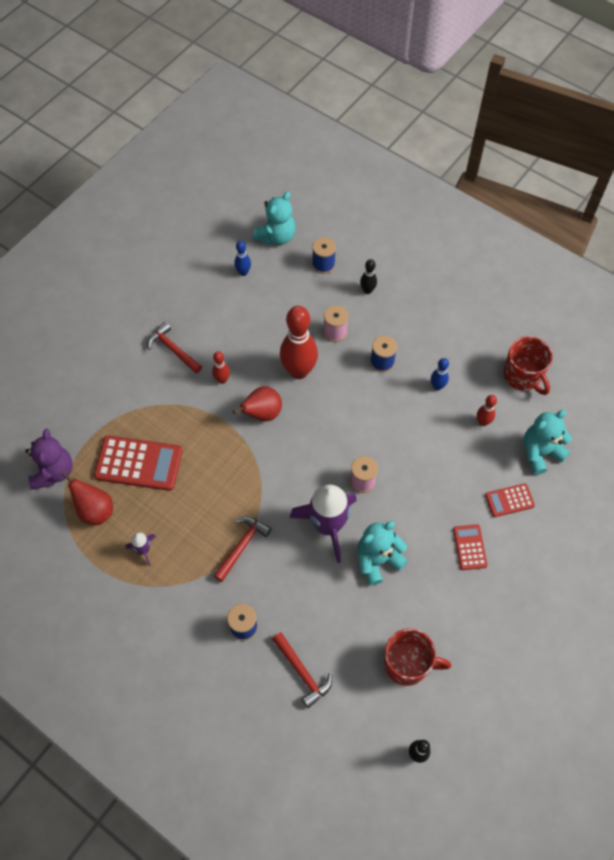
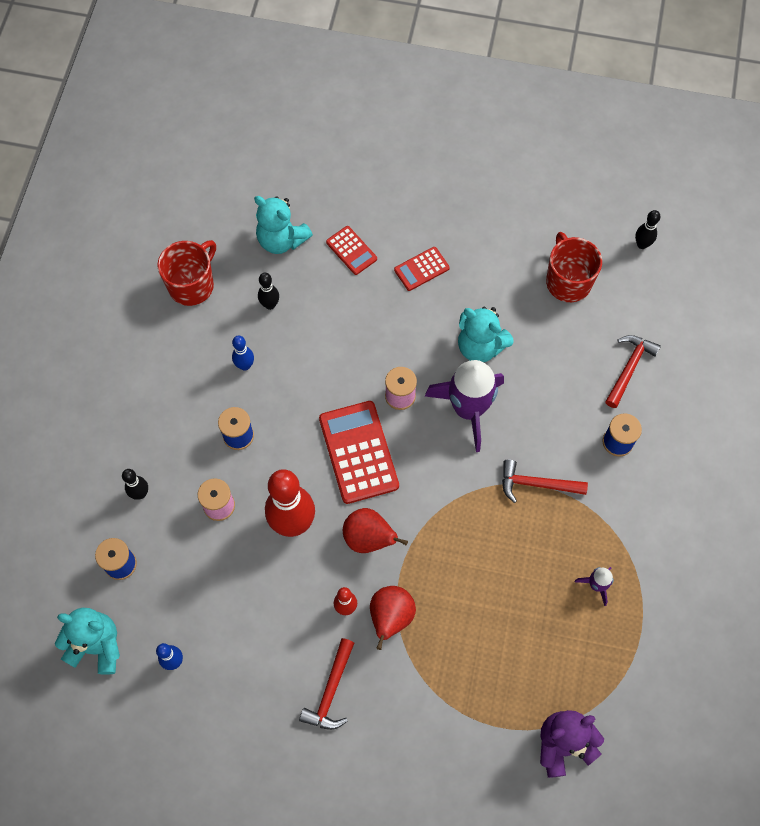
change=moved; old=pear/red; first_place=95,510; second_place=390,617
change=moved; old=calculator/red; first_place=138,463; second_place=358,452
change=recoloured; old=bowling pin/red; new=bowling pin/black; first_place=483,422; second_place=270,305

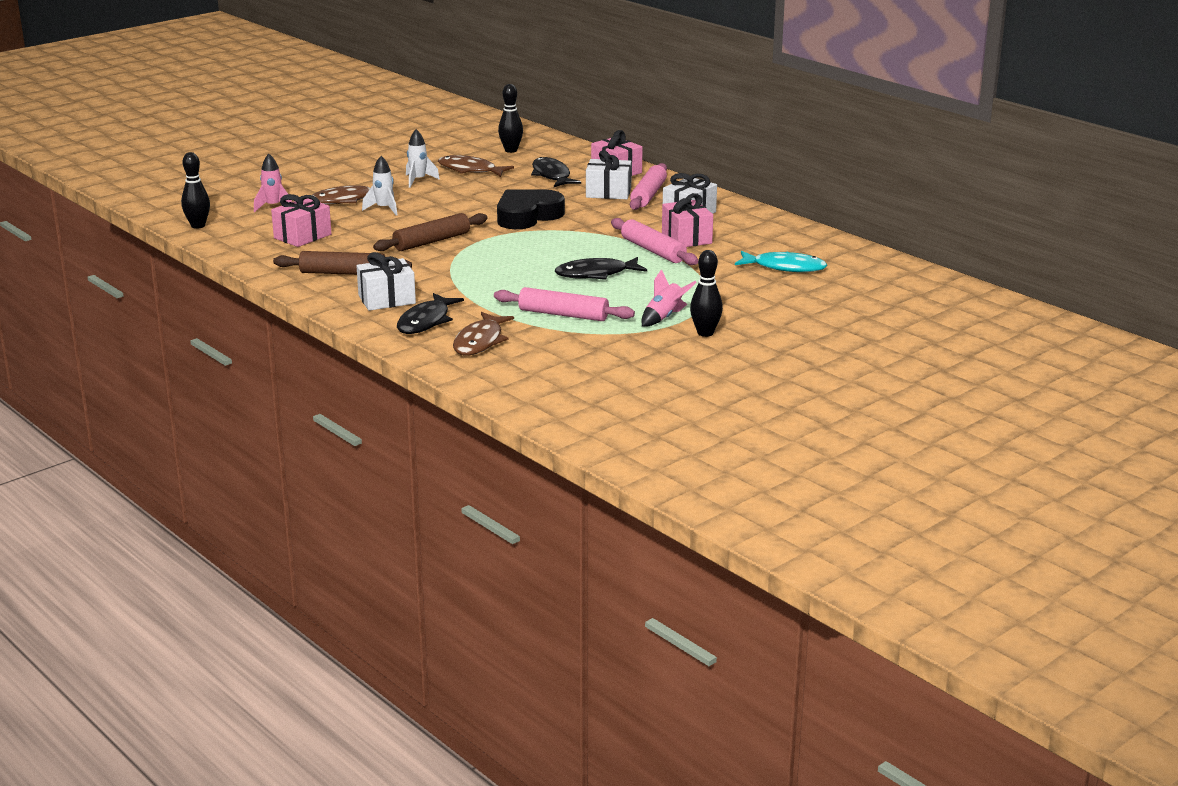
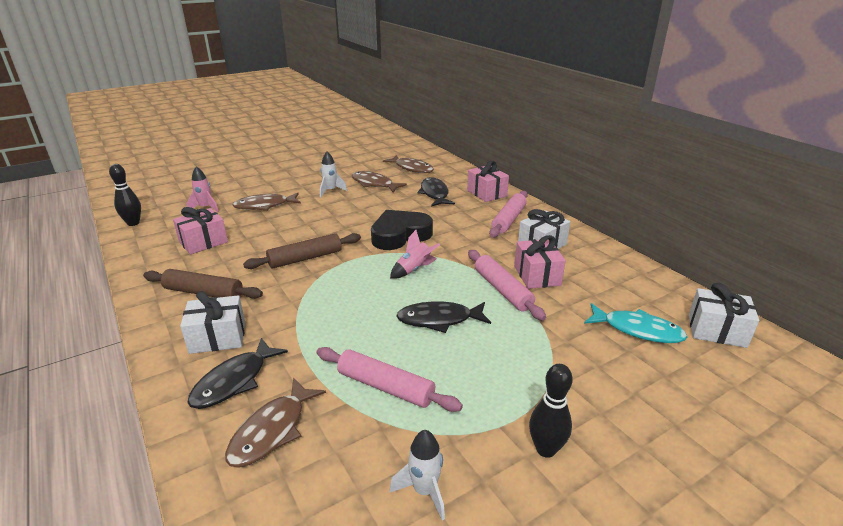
change=moved; old=rocket/white; first_place=384,209; second_place=424,491
change=moved; old=gift/white; first_place=608,192; second_place=716,330
change=moved; old=rocket/pink; first_place=664,317; second_place=414,270
change=replaced; old=bowling pin/black; new=fish/brown; first_place=511,150; second_place=412,168

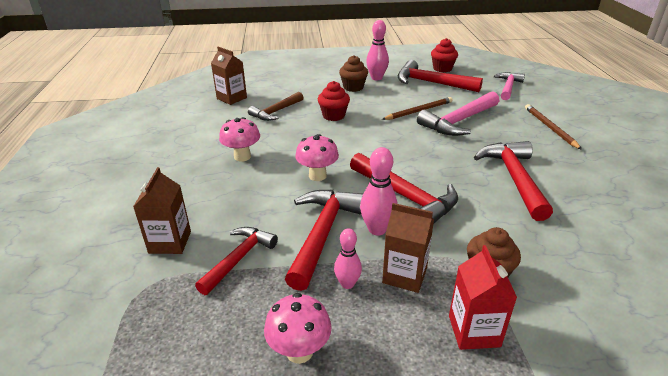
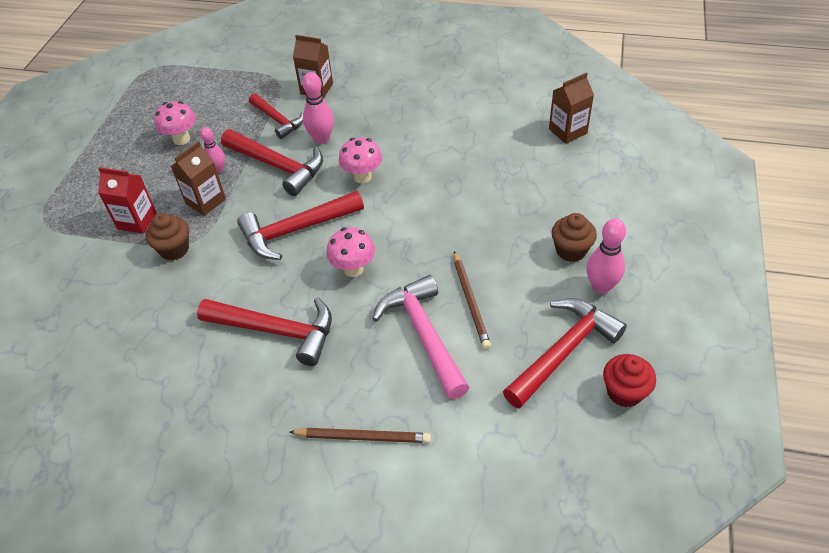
change=removed; old=hammer/brown; first_place=276,112
change=removed; old=cupcake/red; first_place=333,116
change=removed; old=hammer/pink; first_place=508,87
change=moved; old=mushroom/pink; first_place=242,157; second_place=353,269
change=moved; old=bowling pin/pink; first_place=377,229; second_place=321,139

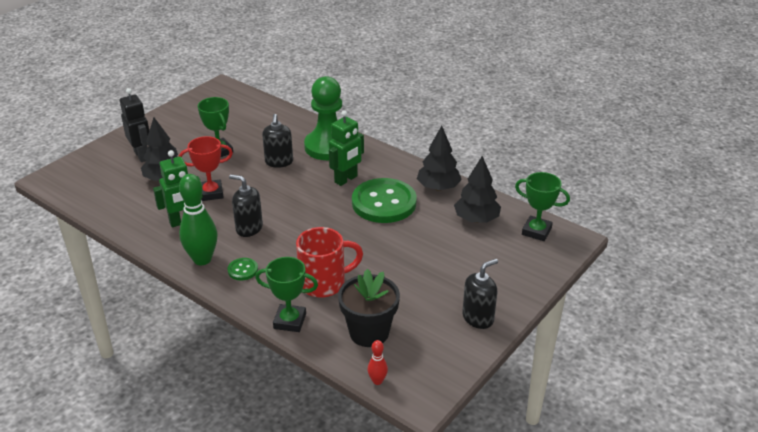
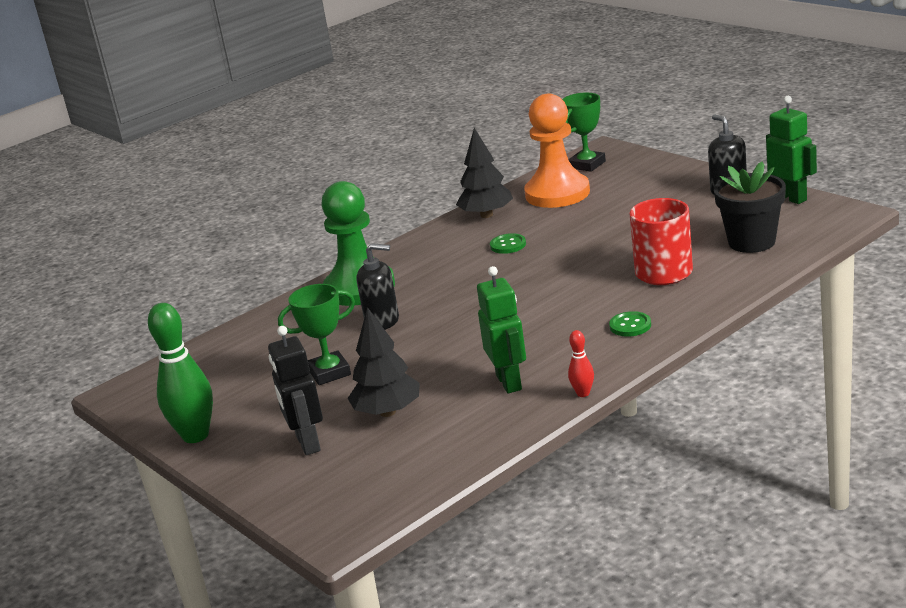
change=removed; old=trophy/red; first_place=211,193
change=removed; old=soap dispenser/black; first_place=249,228
change=removed; old=trophy/green; first_place=290,321
change=moved; old=bowling pin/green; first_place=202,259; second_place=195,435
change=moved; old=robot/green; first_place=346,179; second_place=790,198
change=moved; old=bowling pin/red; first_place=377,381; second_place=583,393
change=replaced; old=tree/black; new=pawn/orange; first_place=476,219; second_place=557,193
change=turned; old=robot/black; first_place=142,155; second_place=307,443; degrees=-90
change=resized; old=button/green; first_place=384,203; second_place=508,245; factor=0.42

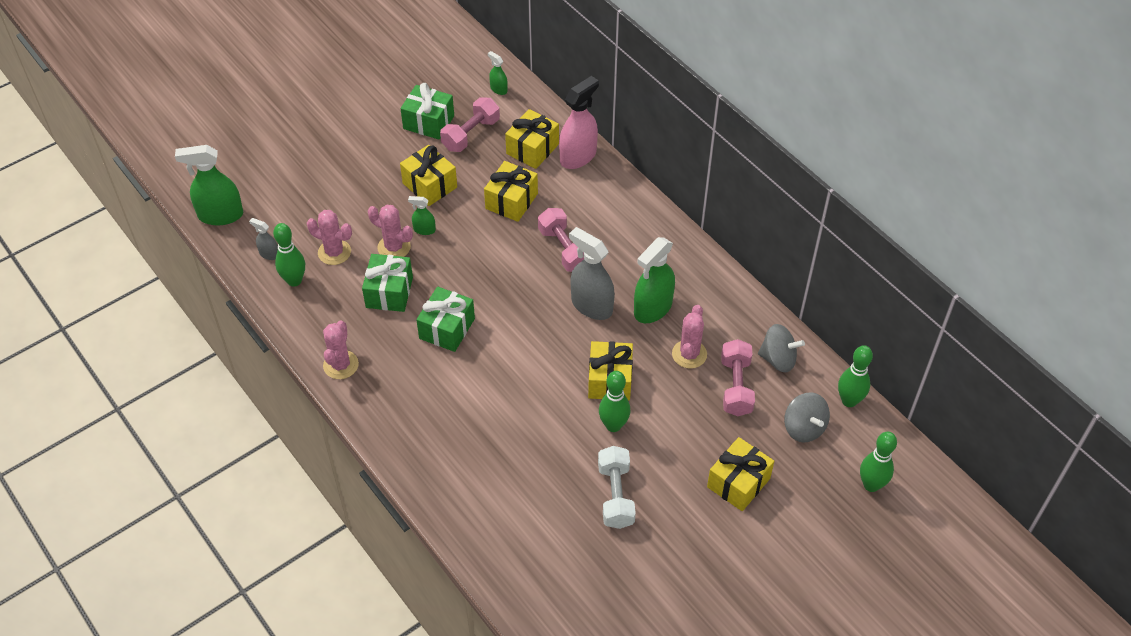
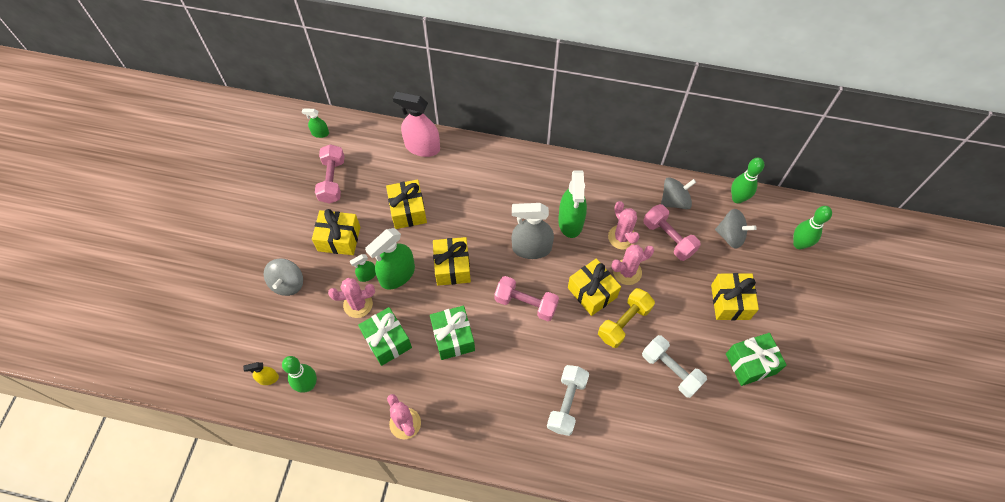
change=added; new=spinning top/grey; second_place=287,283
change=added; new=dumbbell/white; second_place=567,403
change=moved; old=spray bottle/green; first_place=220,215; second_place=397,275
change=moved; old=cactus/pink; first_place=334,252; second_place=627,272
change=moved; old=gift/green; first_place=428,122; second_place=750,363
change=moved; old=gift/yellow; first_place=532,149; second_place=452,267
change=moved; old=dumbbell/pink; first_place=564,249; second_place=526,303
change=replaced; old=bowling pin/green; new=dumbbell/yellow; first_place=613,425; second_place=624,322
change=recoloured; old=spray bottle/grey; new=spray bottle/yellow; first_place=269,254; second_place=268,378
change=turned; old=spray bottle/pink; first_place=578,156; second_place=422,147; degrees=-75

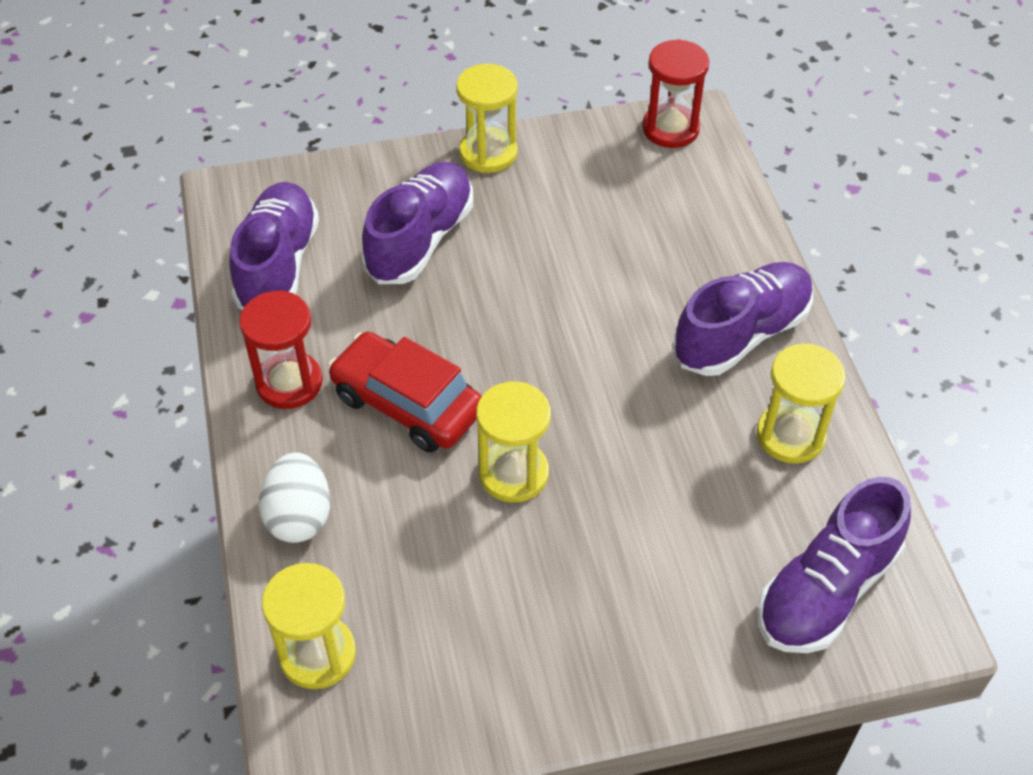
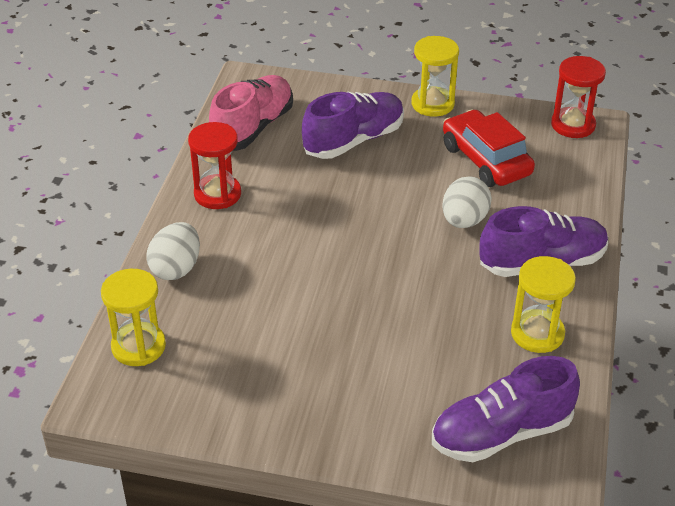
change=removed; old=hourglass/yellow; first_place=513,473
change=added; new=egg/white; second_place=464,221
change=moved; old=car/red; first_place=407,404; second_place=486,160
change=recoloured; old=shoe/purple; new=shoe/pink; first_place=278,265; second_place=252,128

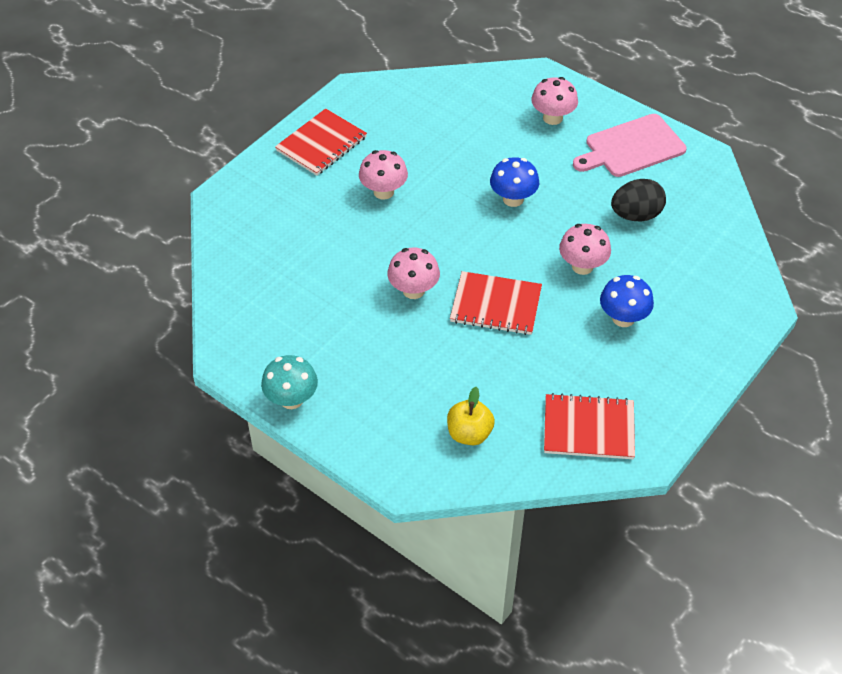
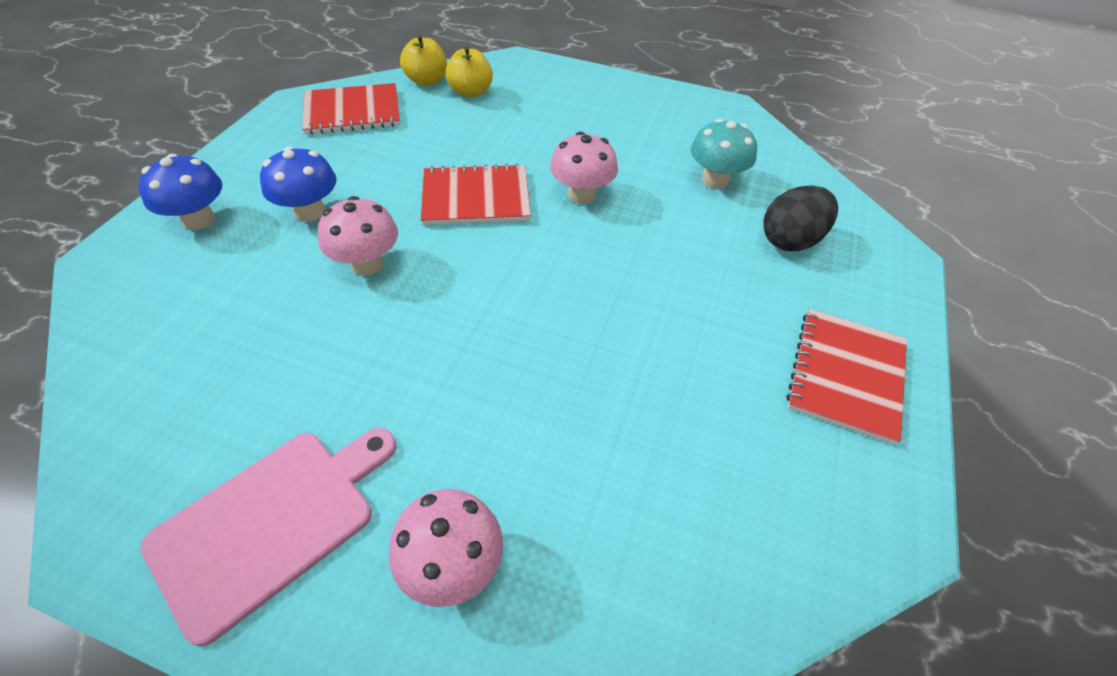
change=removed; old=mushroom/pink; first_place=383,192
change=added; new=apple/yellow; second_place=427,81
change=moved; old=mushroom/turquoise; first_place=291,399; second_place=715,180
change=moved; old=mushroom/blue; first_place=513,199; second_place=199,220
change=moved; old=egg/black; first_place=636,215; second_place=790,240

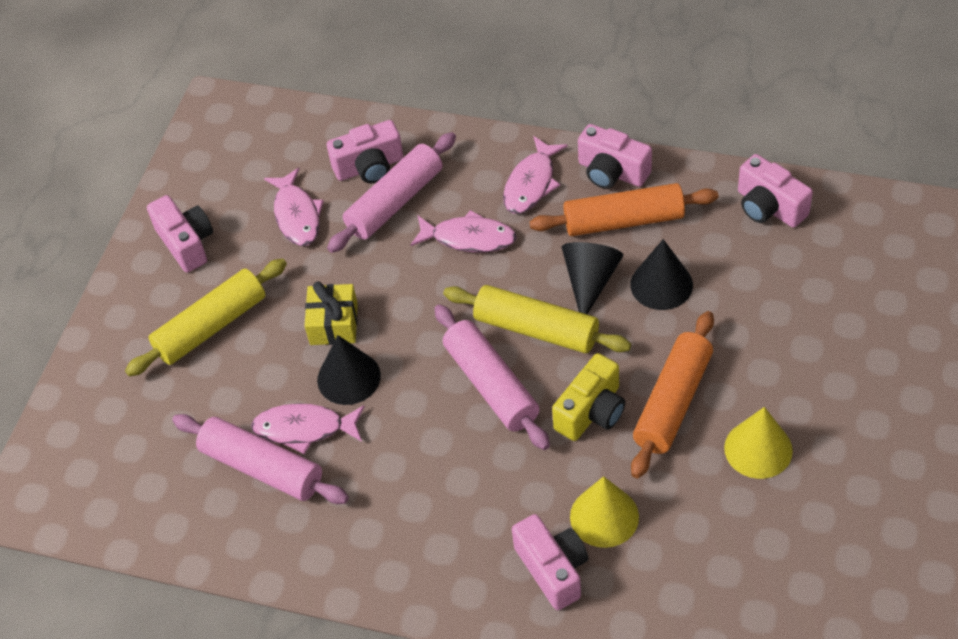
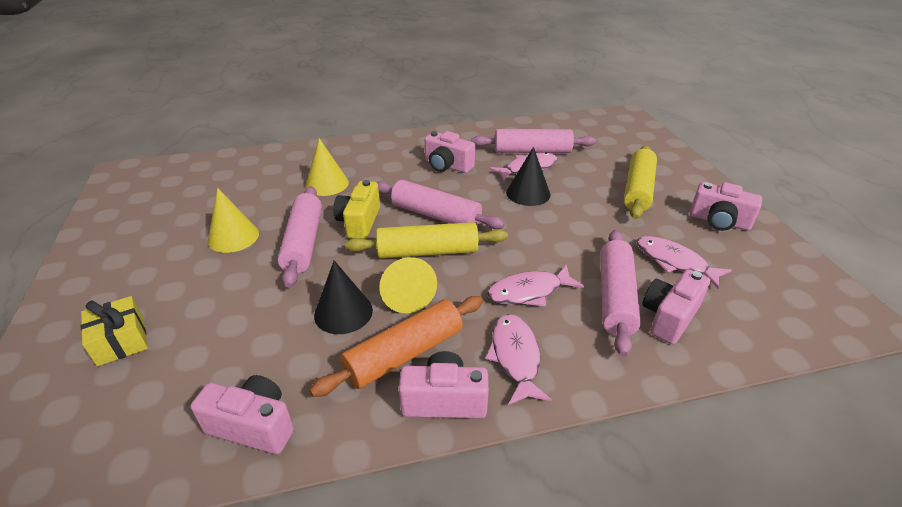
change=moved; old=gift/yellow; first_place=334,324; second_place=121,341
change=moved; old=camera/pink; first_place=553,569; second_place=447,166
change=recoloured; old=cone/black; new=cone/yellow; first_place=590,281; second_place=406,294
change=recoloured; old=rolling pin/orange; new=rolling pin/pink; first_place=673,402; second_place=303,242

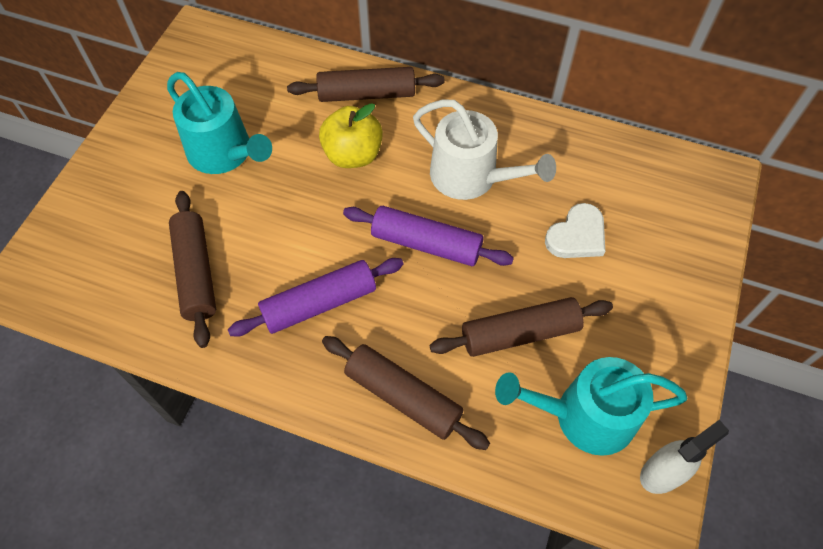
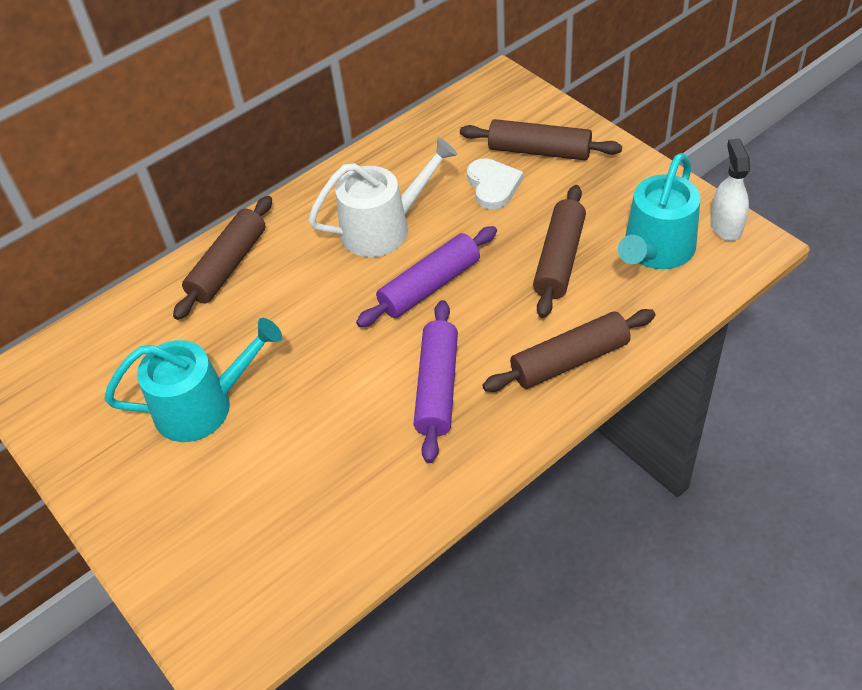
change=removed; old=apple/yellow; first_place=353,155
change=moved; old=rolling pin/brown; first_place=196,273; second_place=539,151

